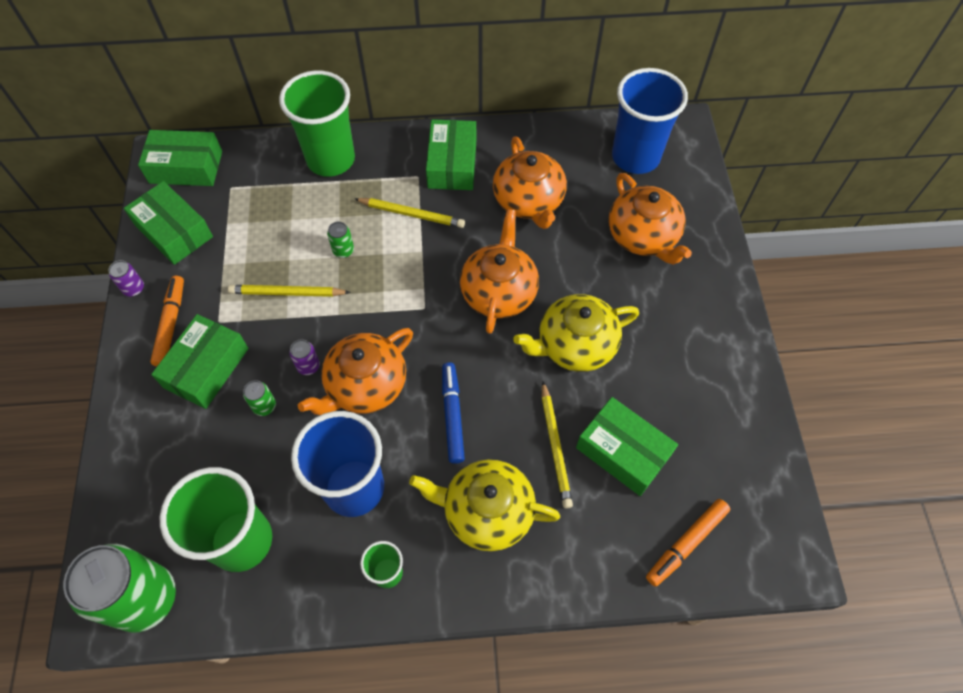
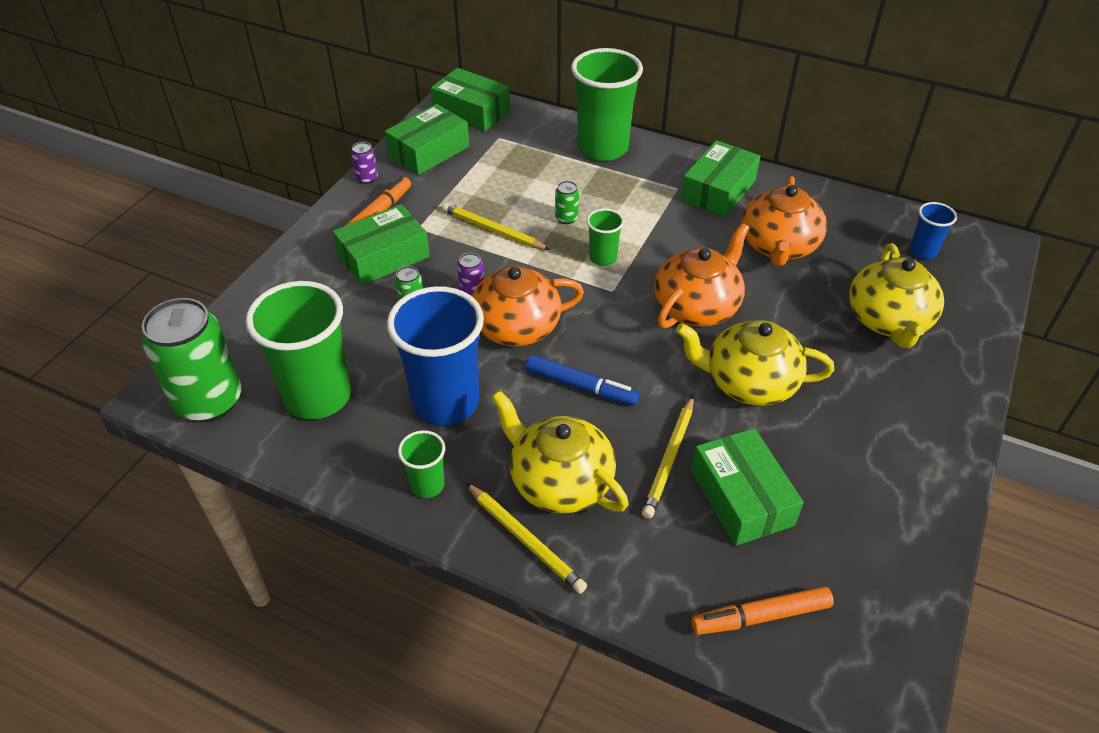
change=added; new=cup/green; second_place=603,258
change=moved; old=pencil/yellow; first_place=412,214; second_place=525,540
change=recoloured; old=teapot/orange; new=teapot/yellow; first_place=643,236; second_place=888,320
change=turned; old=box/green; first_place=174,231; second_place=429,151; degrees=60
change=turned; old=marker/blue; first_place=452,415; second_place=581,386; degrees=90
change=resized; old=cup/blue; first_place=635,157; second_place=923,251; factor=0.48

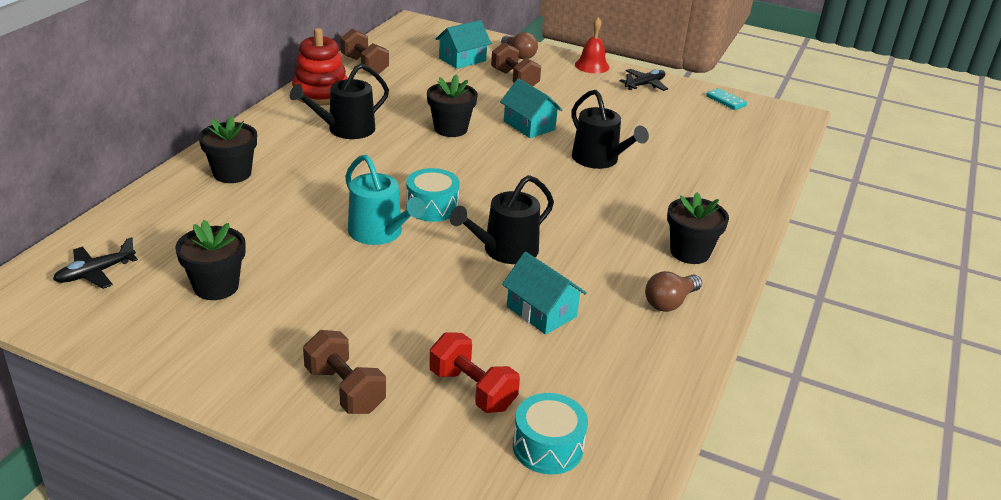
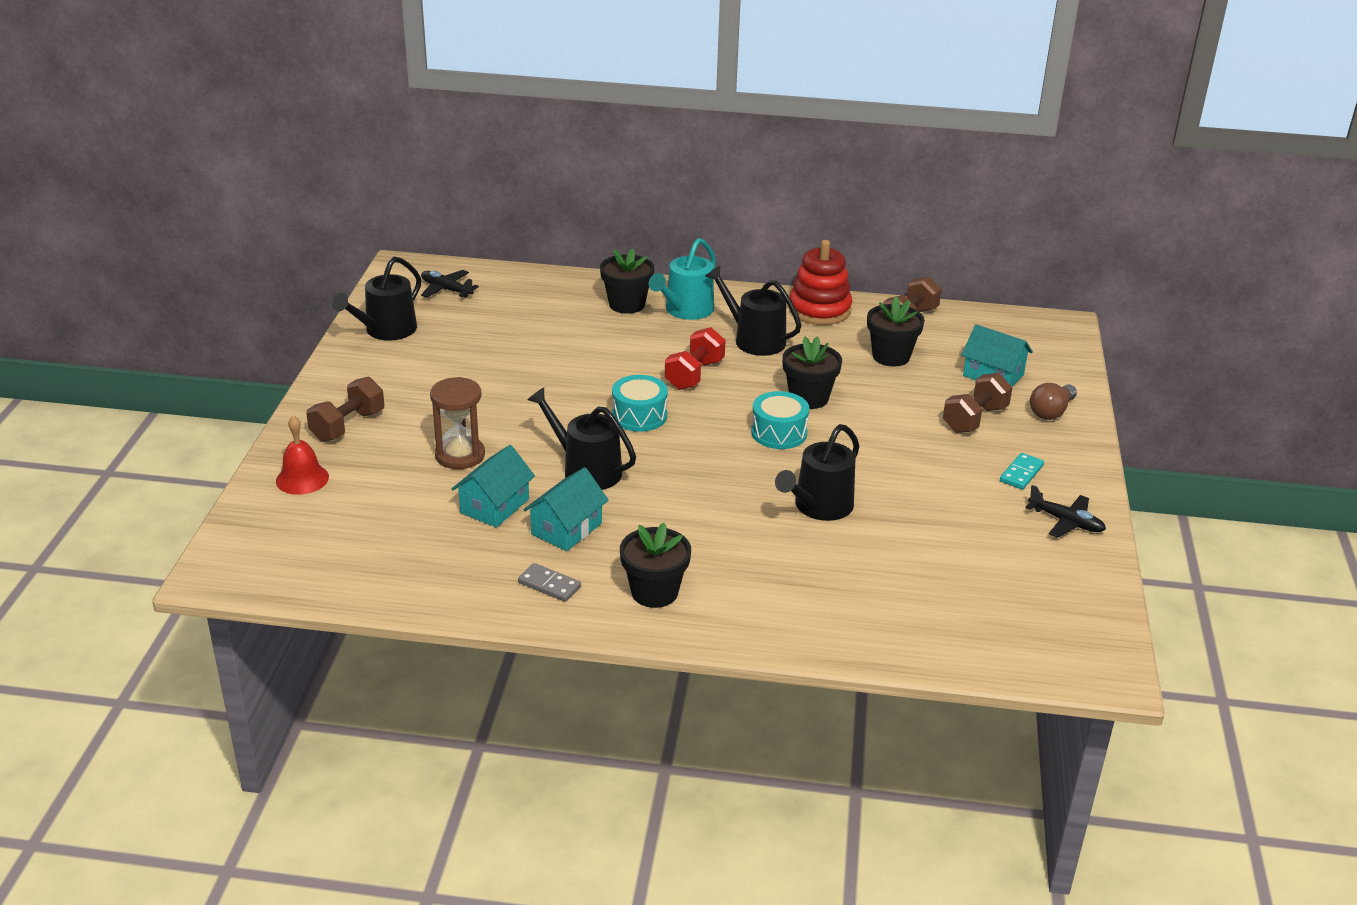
change=added; new=watering can/black; second_place=386,330
change=added; new=hourglass/brown; second_place=460,455
change=moved; old=flower pot/black; first_place=216,286; second_place=891,356
change=moved; old=watering can/turquoise; first_place=379,233; second_place=686,310
change=moved; old=dumbbell/red; first_place=472,390; second_place=694,375
change=moved; old=house/turquoise; first_place=529,125; second_place=566,529
change=moved; old=drum/turquoise; first_place=548,447; second_place=779,433
change=moved; old=bell/red; first_place=592,66; second_place=302,479
change=moved; old=domino/turquoise; first_place=726,101; second_place=1021,473
change=replaced; old=light bulb/brown; new=domino/grey; first_place=670,302; second_place=549,585

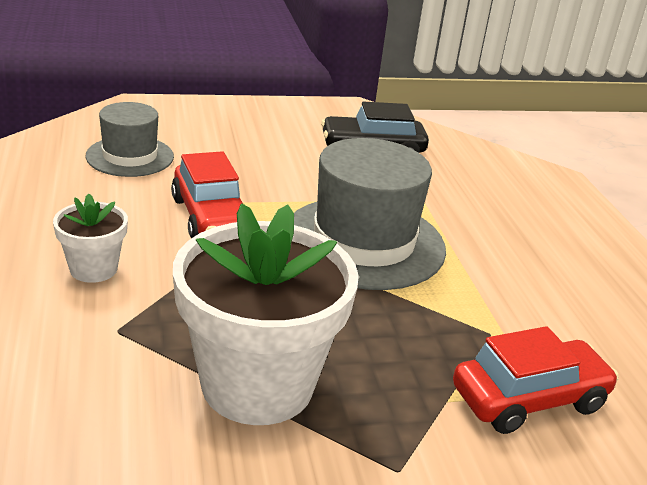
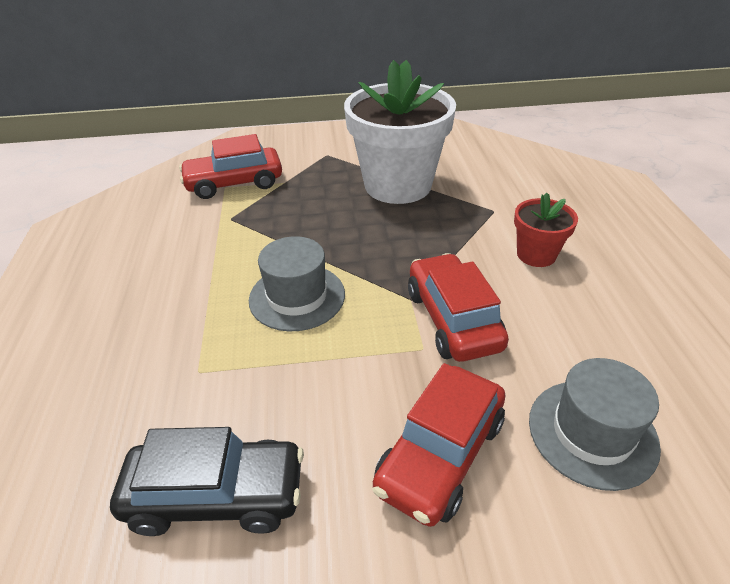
change=added; new=car/red; second_place=440,454
change=recoloured; old=flower pot/white; new=flower pot/red; first_place=93,269; second_place=536,255
change=resized; old=hat/grey; first_place=363,242; second_place=297,297; factor=0.59

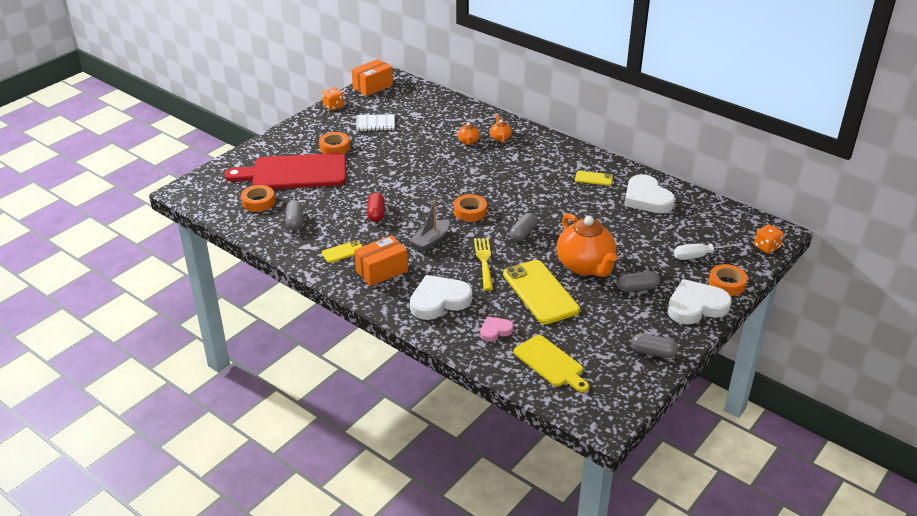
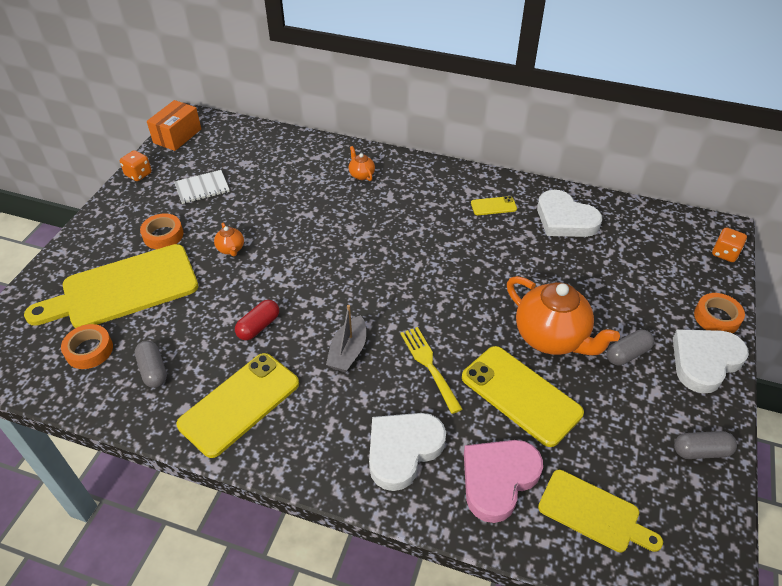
change=removed; old=box/orange; first_place=381,271
change=removed; old=tape/orange; first_place=470,211
change=removed; old=capsule/grey; first_place=523,234
change=removed; old=screwdriver/white; first_place=698,256
change=moved; old=teapot/orange; first_place=468,142; second_place=231,249
change=recoloured; old=cutting board/red; new=cutting board/yellow; first_place=294,173; second_place=123,289
change=turned; old=capsule/red; first_place=376,213; second_place=258,326; degrees=60
change=resized; old=phone/yellow; first_place=343,252; second_place=239,404; factor=2.12
change=resized; old=heart/pink; first_place=495,331; second_place=498,479; factor=1.89

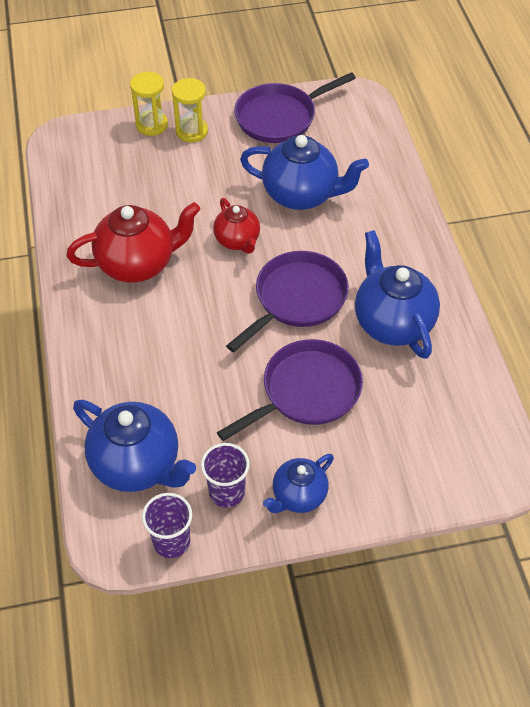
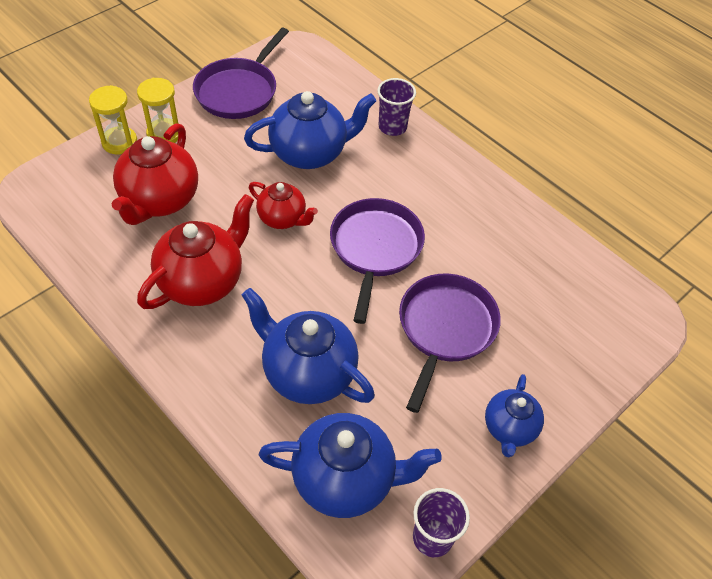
change=added; new=teapot/red; second_place=159,200
change=moved; old=cup/purple; first_place=227,492; second_place=392,127
change=moved; old=teapot/blue; first_place=392,323; second_place=308,373

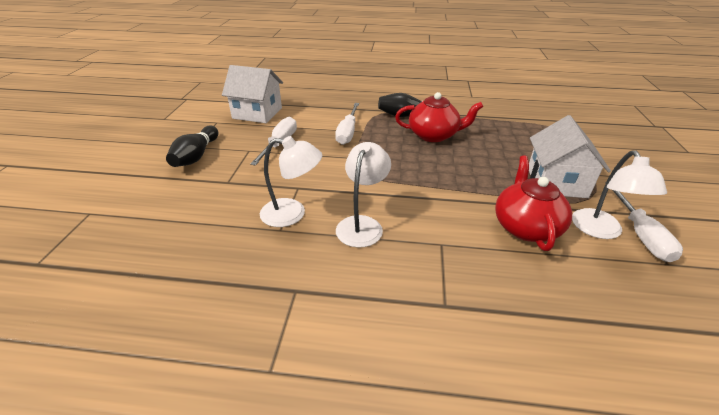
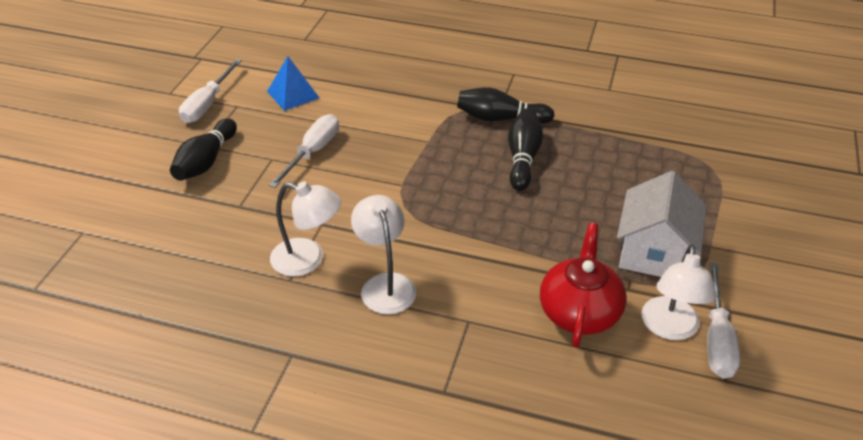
change=moved; old=screwdriver/white; first_place=348,132; second_place=207,104
change=replaced; old=house/white; new=pyramid/blue; first_place=257,113; second_place=293,94
change=replaced; old=teapot/red; new=bowling pin/black; first_place=434,135; second_place=523,158
change=turned; old=lamp/white; first_place=362,224; second_place=385,284; degrees=-45

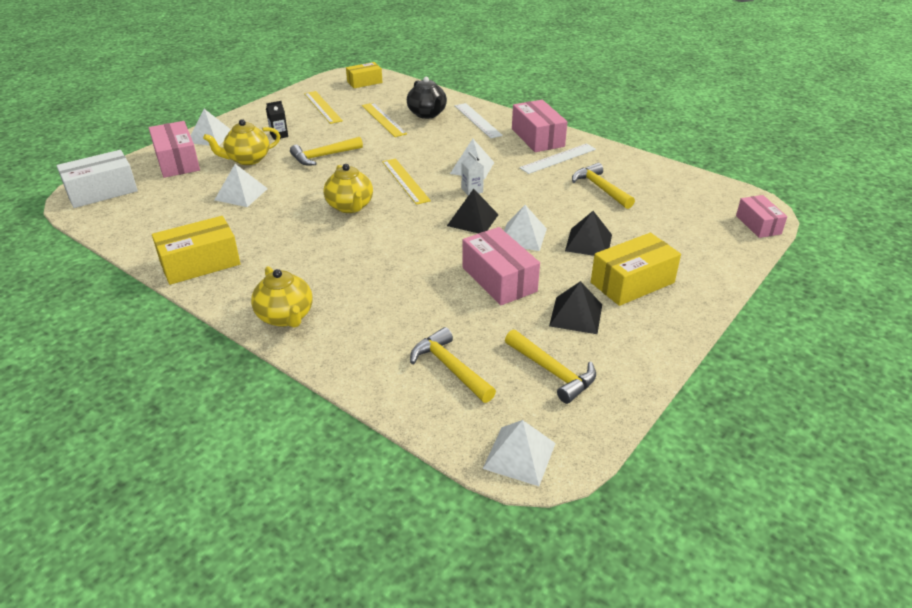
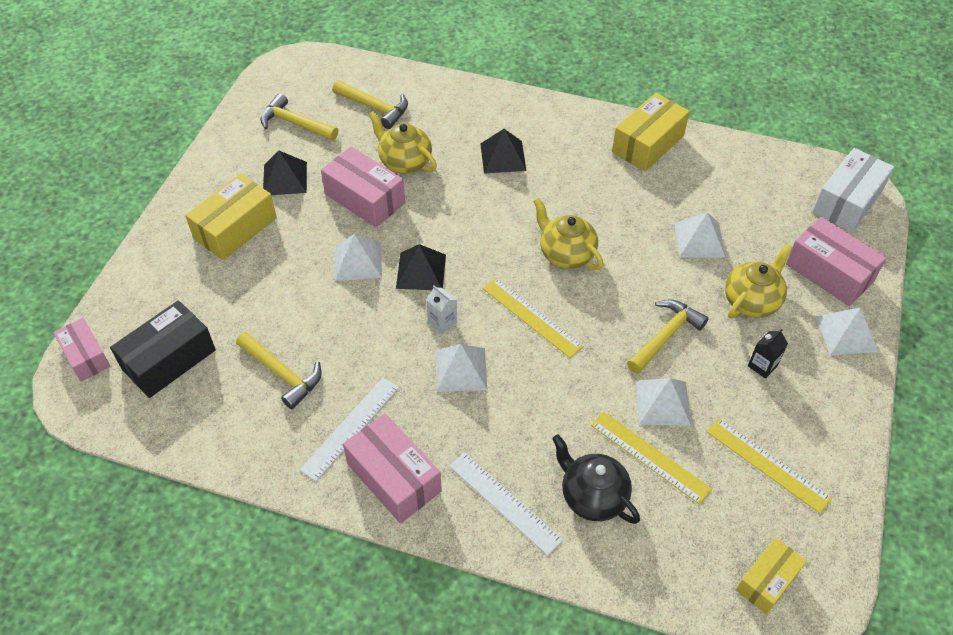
change=added; new=box/black; second_place=169,359
change=moved; old=teapot/yellow; first_place=285,317; second_place=405,162
change=moved; old=pyramid/white; first_place=519,455; second_place=662,402
change=moved; old=pyramid/black; first_place=588,242; second_place=503,157

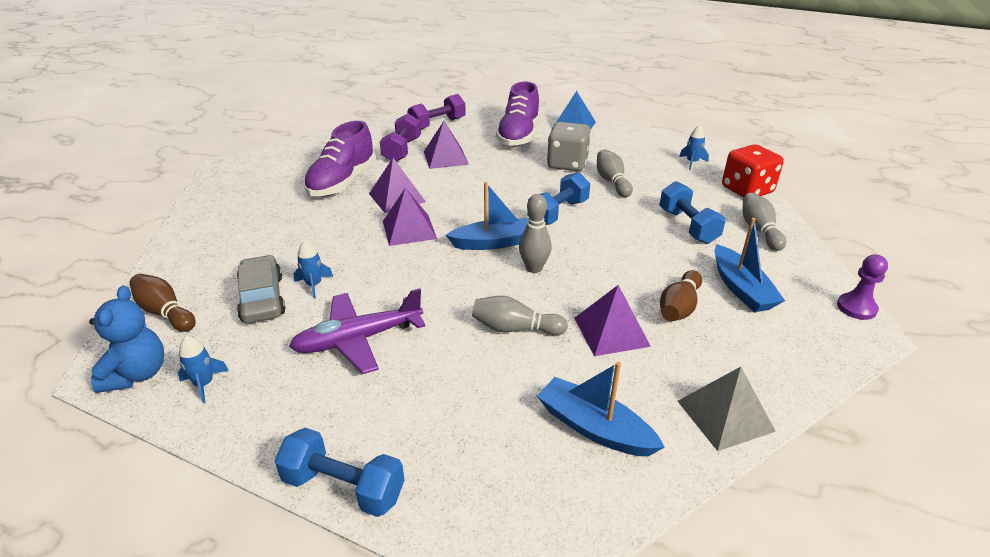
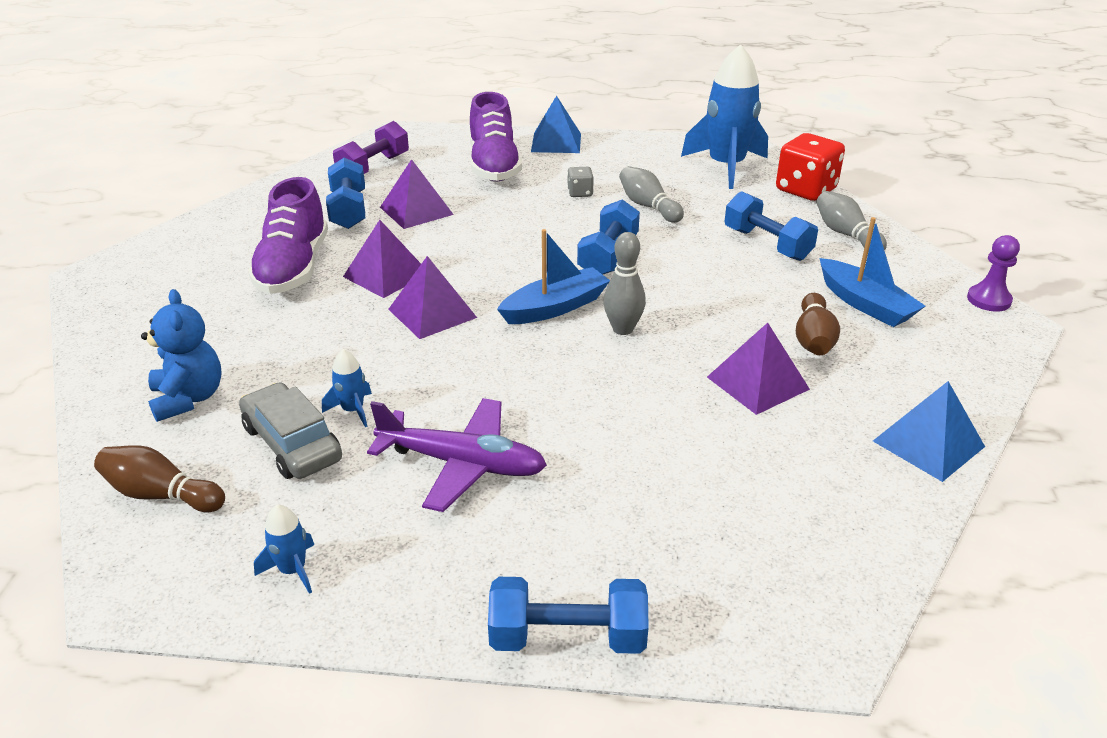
change=removed; old=bowling pin/grey; first_place=515,328
change=removed; old=boat/blue; first_place=594,428
change=moved; old=teddy bear/blue; first_place=137,374; second_place=188,398
change=recoloured; old=dumbbell/purple; new=dumbbell/blue; first_place=402,150; second_place=349,210
change=recoloured; old=pyramid/grey; new=pyramid/blue; first_place=725,415; second_place=928,443
change=turned; old=plane/purple; first_place=358,339; second_place=462,464; degrees=-120
change=resized; old=dice/grey; first_place=567,164; second_place=580,193; factor=0.48
change=resized; old=rocket/blue; first_place=692,162; second_place=726,167; factor=2.4

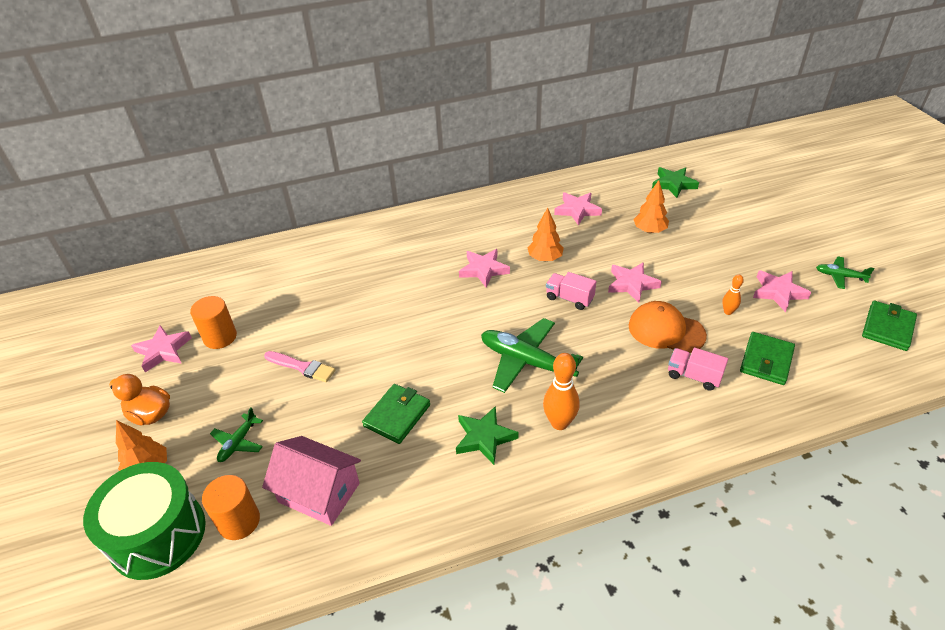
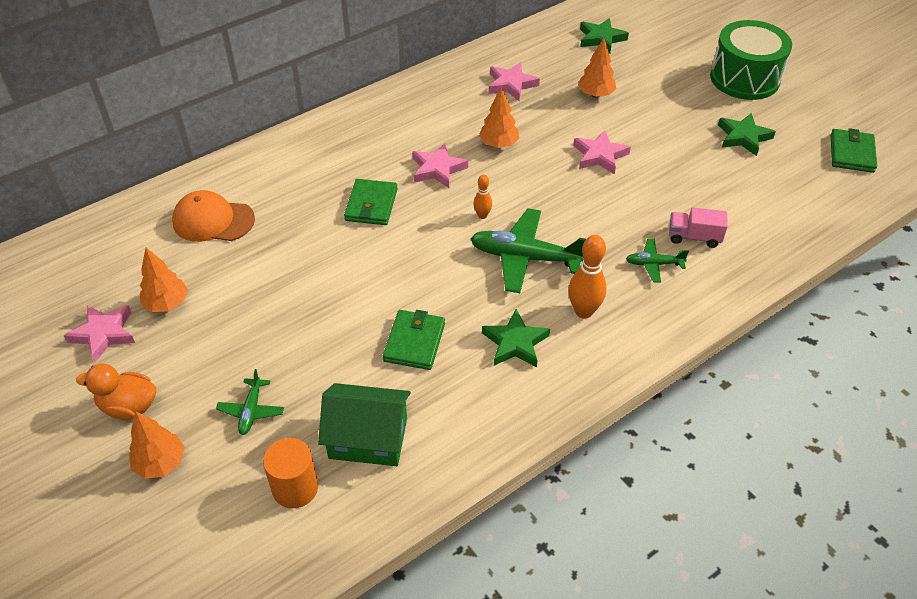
change=removed; old=brush/pink; first_place=302,367
change=removed; old=truck/pink; first_place=569,298
change=moved; old=drum/green; first_place=158,535; second_place=744,78
change=moved; old=cap/orange; first_place=666,330; second_place=213,220
change=moved; old=bowling pin/orange; first_place=728,312; second_place=482,215
change=moved; old=wallet/green; first_place=766,360; second_place=371,205
change=moved; old=plane/green; first_place=840,276; second_place=654,264
change=replaced; old=cylinder/orange; new=tree/orange; first_place=220,337; second_place=167,304
change=recoloured; old=house/pink; new=house/green; first_place=319,492; second_place=368,438
change=recoloured; old=star/pink; new=star/green; first_place=778,292; second_place=743,137

